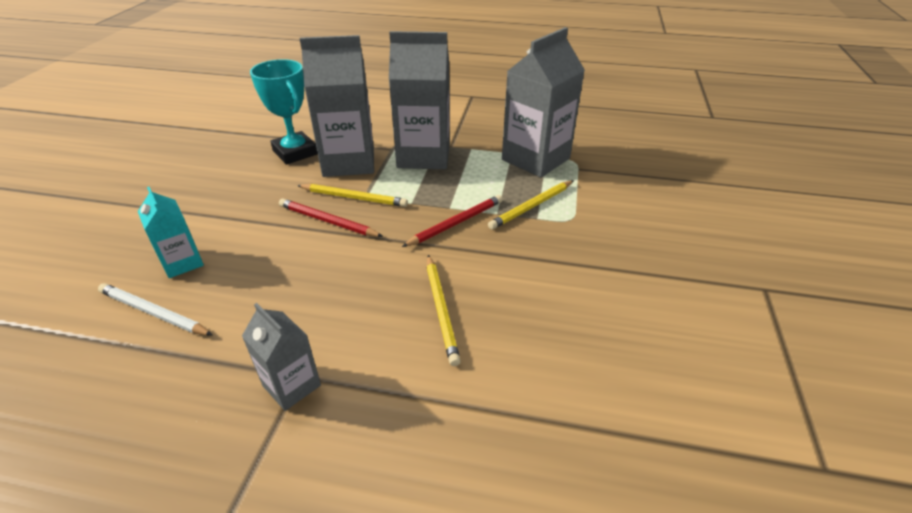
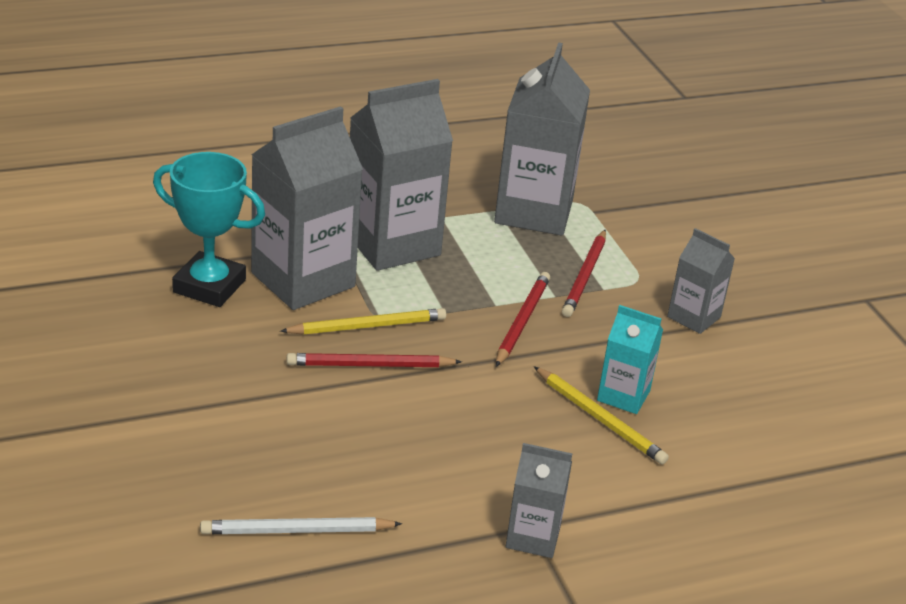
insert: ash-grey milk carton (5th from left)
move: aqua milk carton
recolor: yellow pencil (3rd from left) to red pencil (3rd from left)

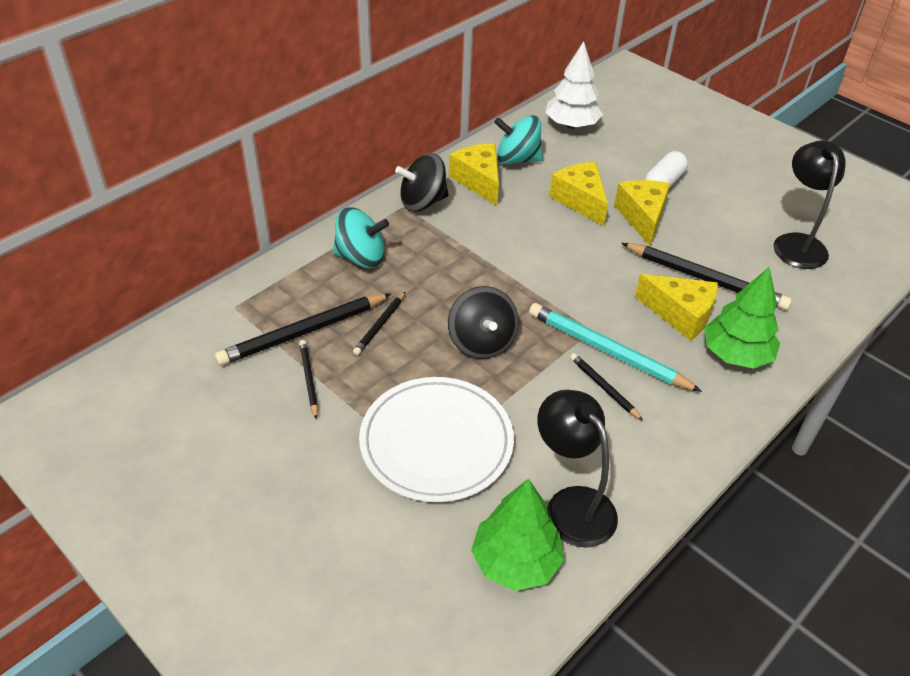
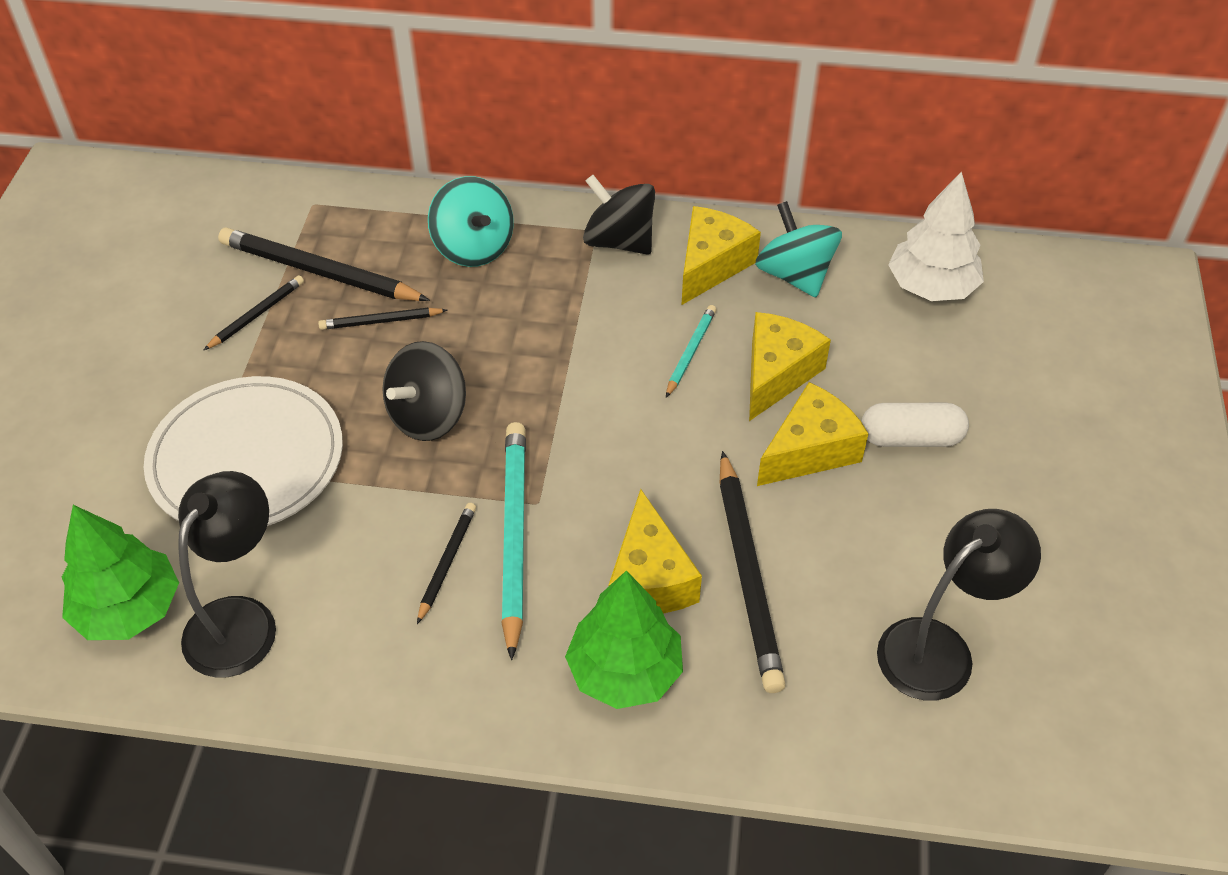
insert: aqua pencil (2nd from left)

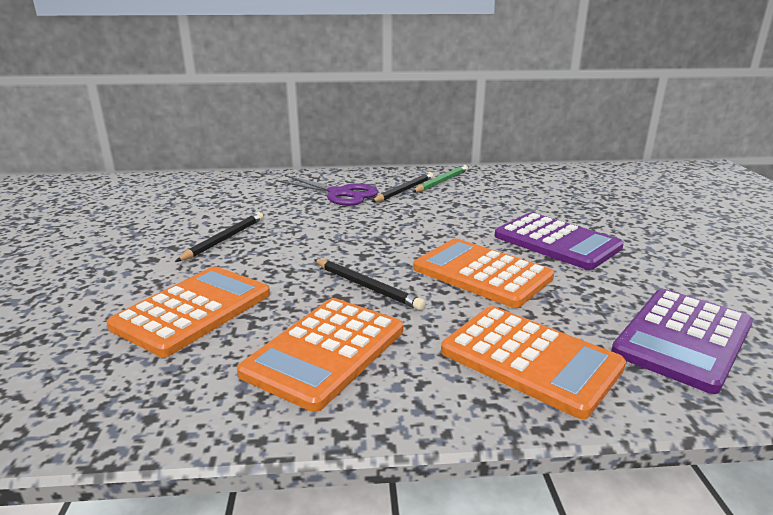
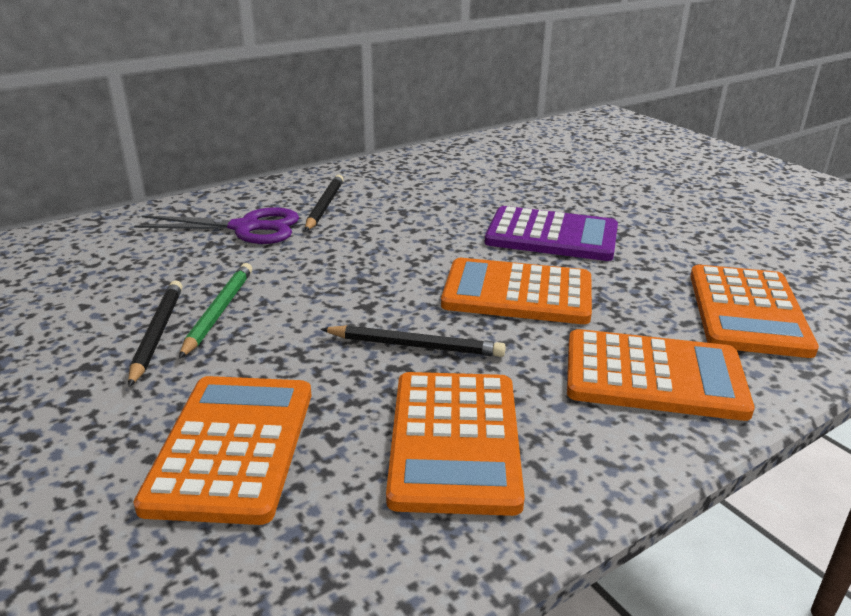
move: green pencil
recolor: royal purple calculator (2nd from left) to bright orange calculator (5th from left)

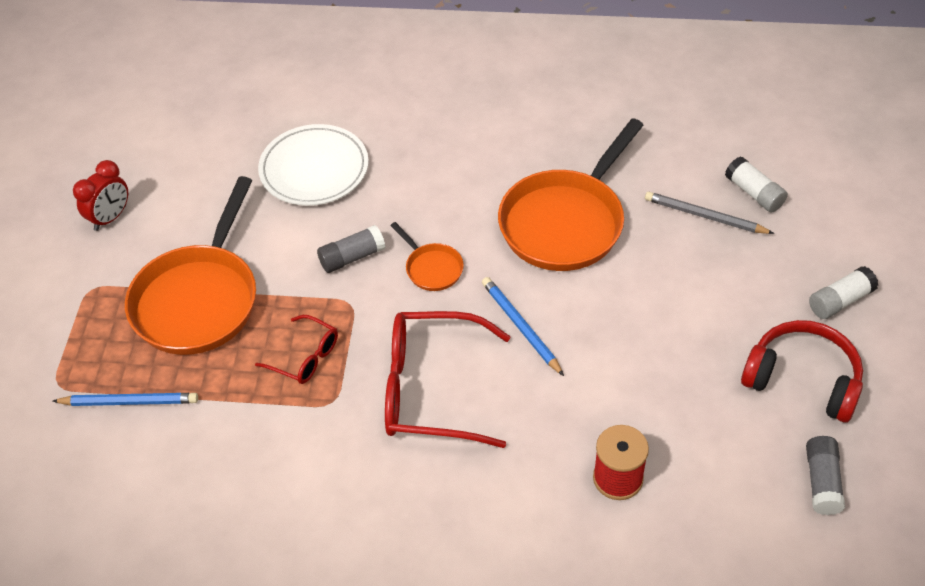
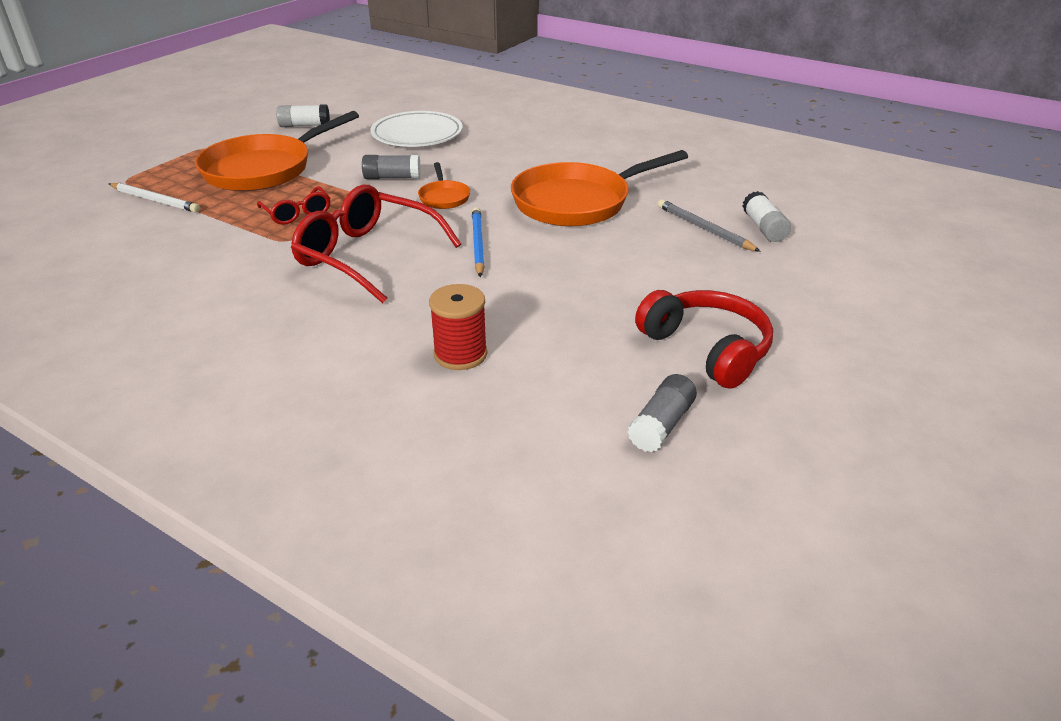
delete: red alarm clock
move: pure white glue (2nd from left in the first image) to pure white glue (1st from left)
recolor: blue pencil (1st from left) to pure white pencil

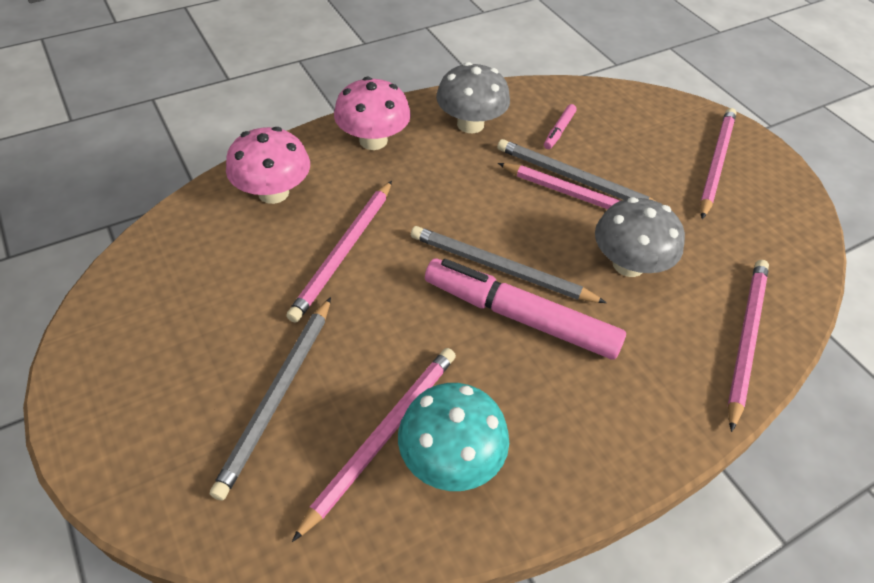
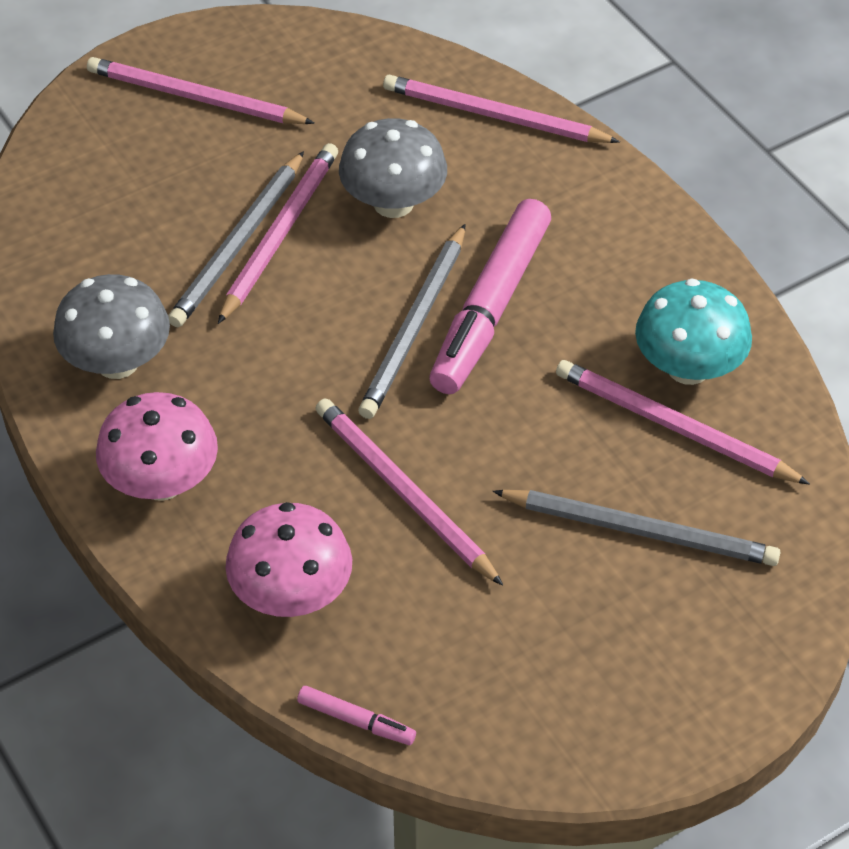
move: rosy felt pen (2nd from left in the first image) to rosy felt pen (1st from left)
rotate: rosy pencil (1st from left in the first image) 150 degrees counterclockwise

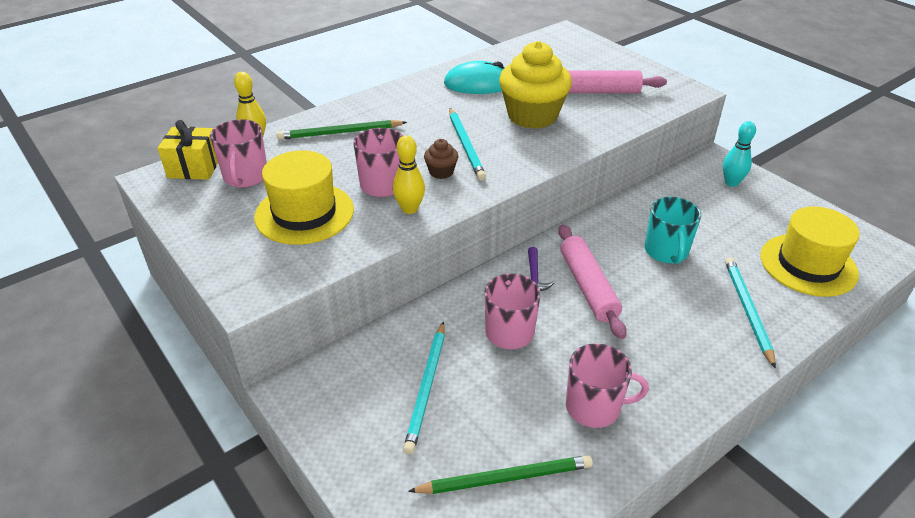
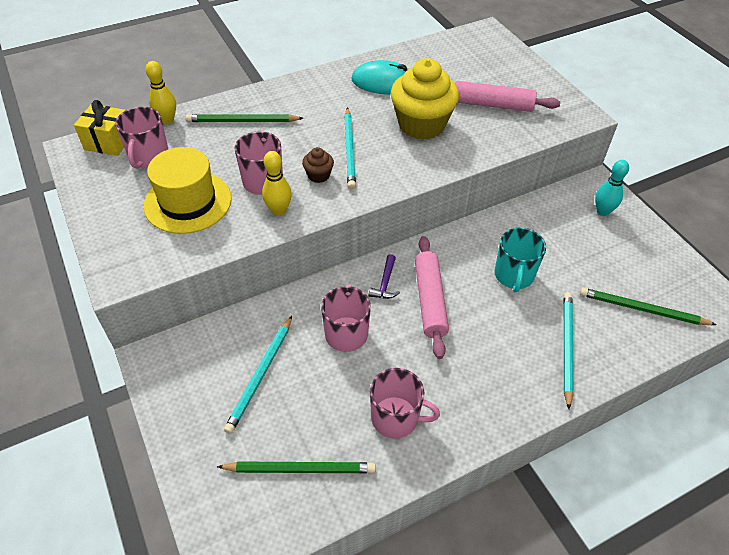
replace: yellow top hat (2nd from left) to green pencil (3rd from left)

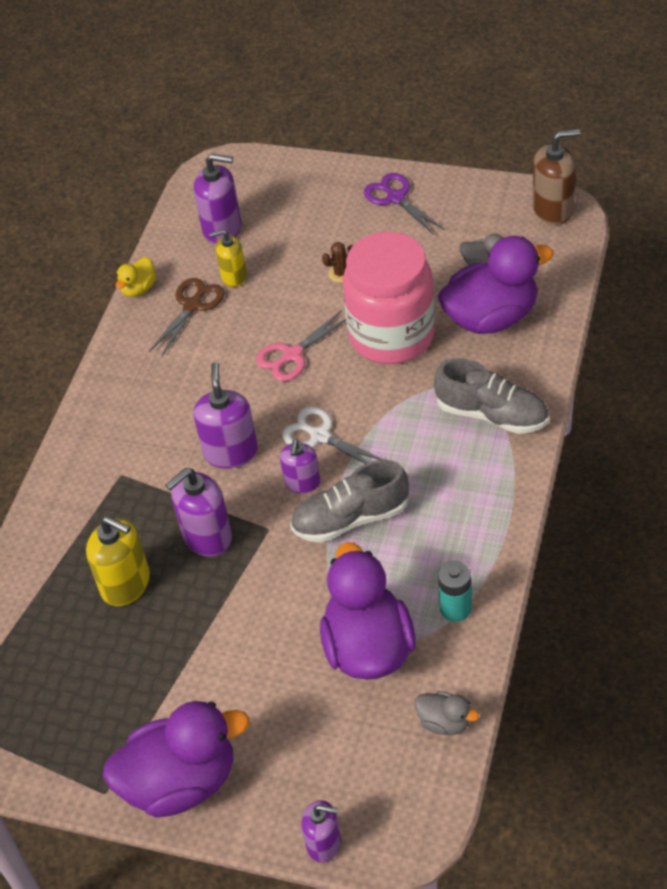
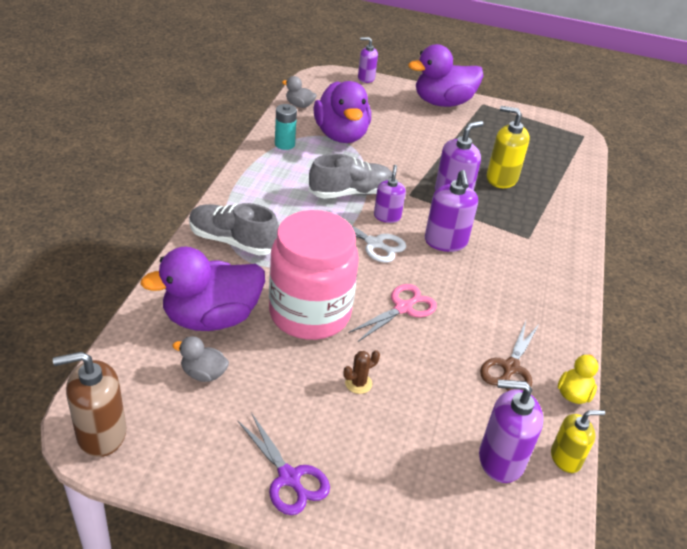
move: yellow soap dispenser (2nd from left)

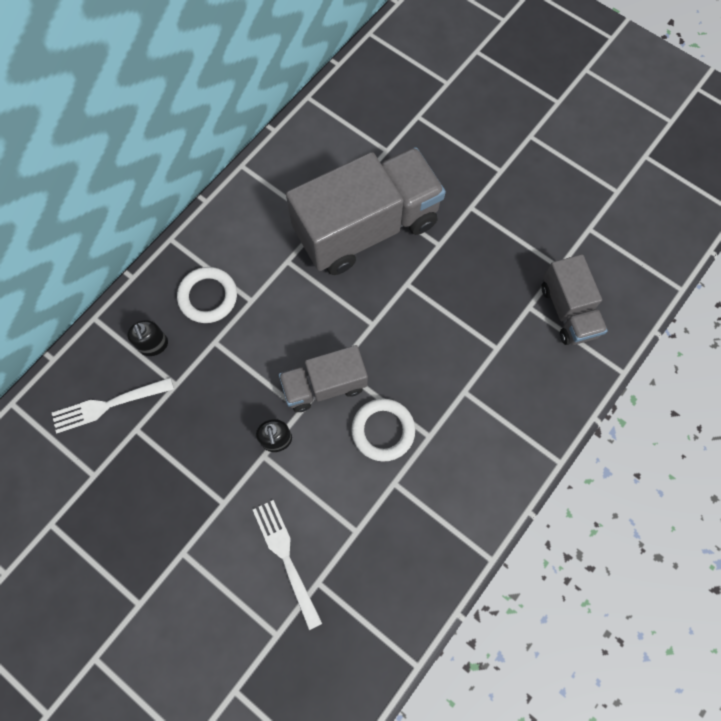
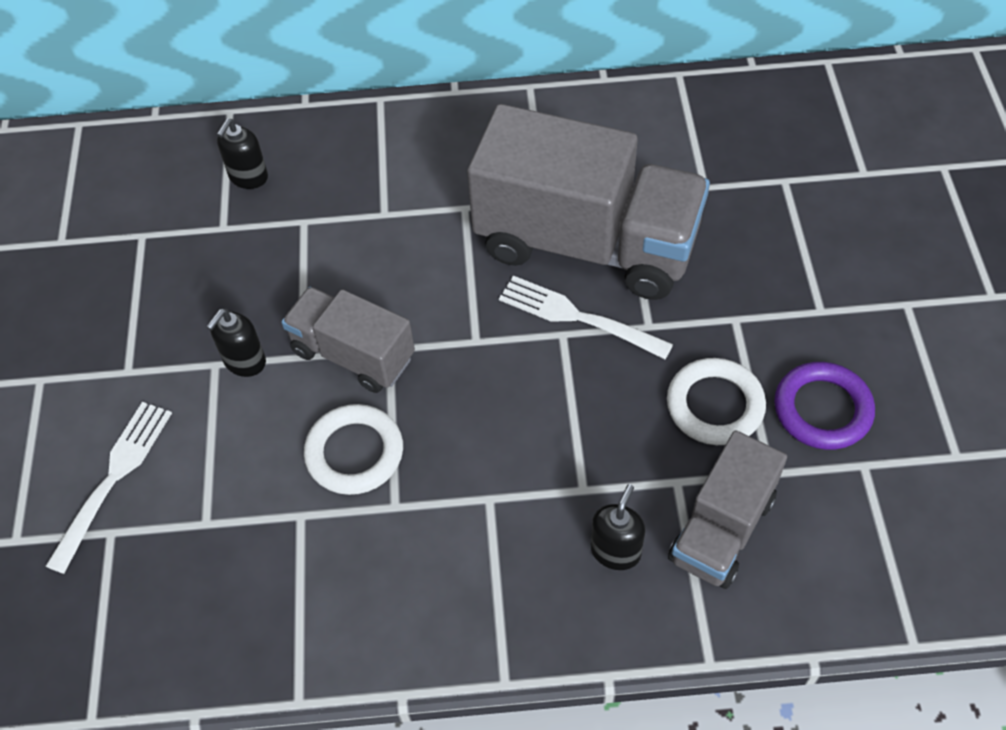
insert: black soap dispenser (3rd from left); royal purple hoop
move: pure white dinner fork (1st from left in the first image) to pure white dinner fork (2nd from left); pure white hoop (1st from left in the first image) to pure white hoop (2nd from left)

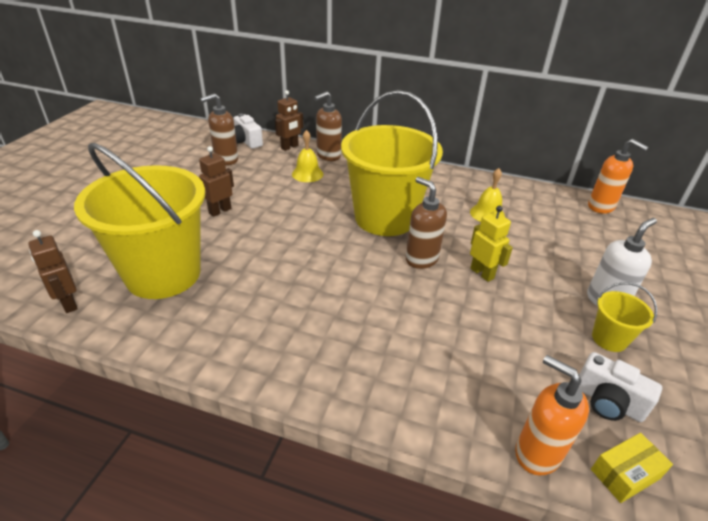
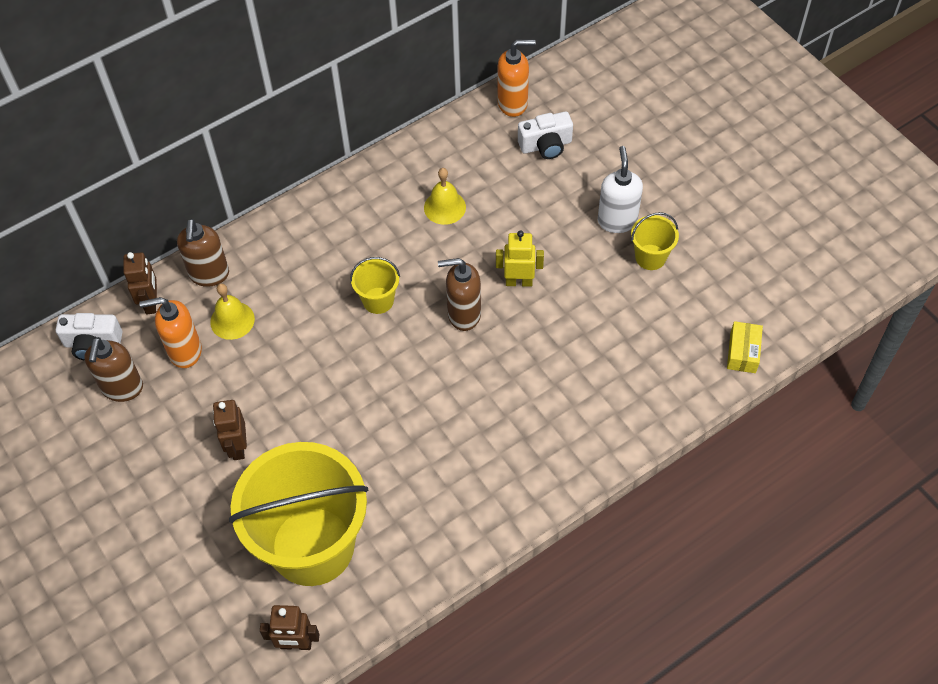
move: bright orange soap dispenser (1st from left); pure white photo camera (2nd from left)
resize: yellow sand bucket (2nd from left) x0.42

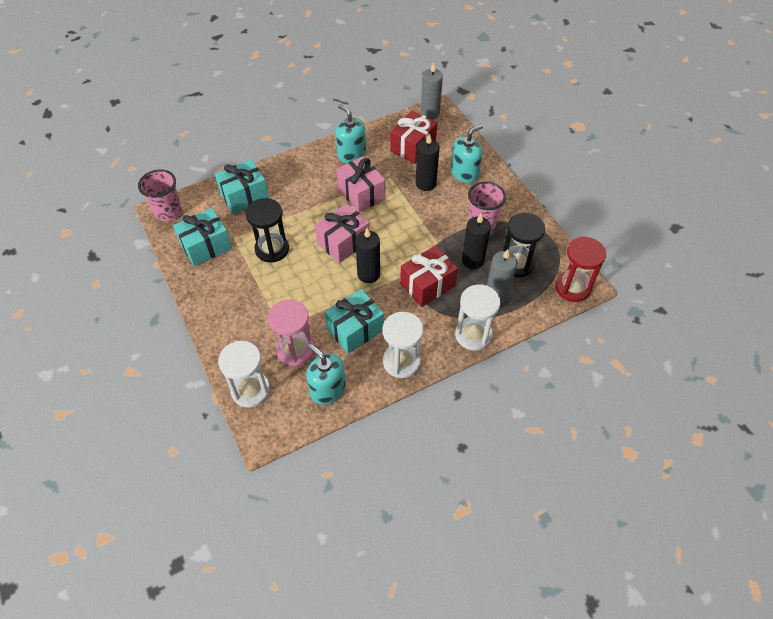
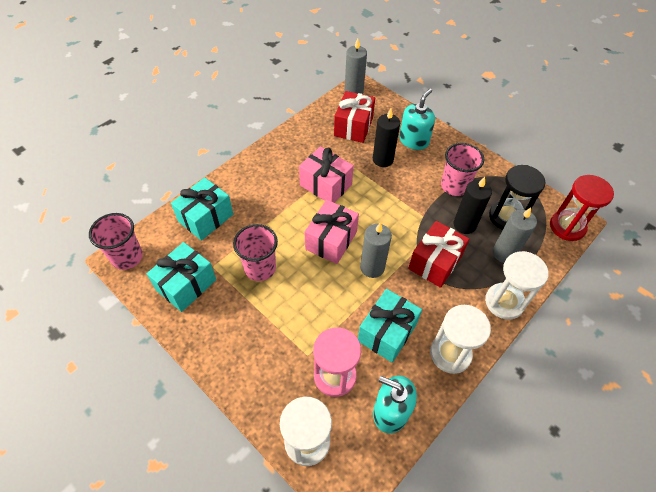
delete: aqua soap dispenser (2nd from left)
replace: black hourglass (1st from left) to rosy cup (2nd from left)
recolor: black candle (1st from left) to ash-grey candle (2nd from left)

